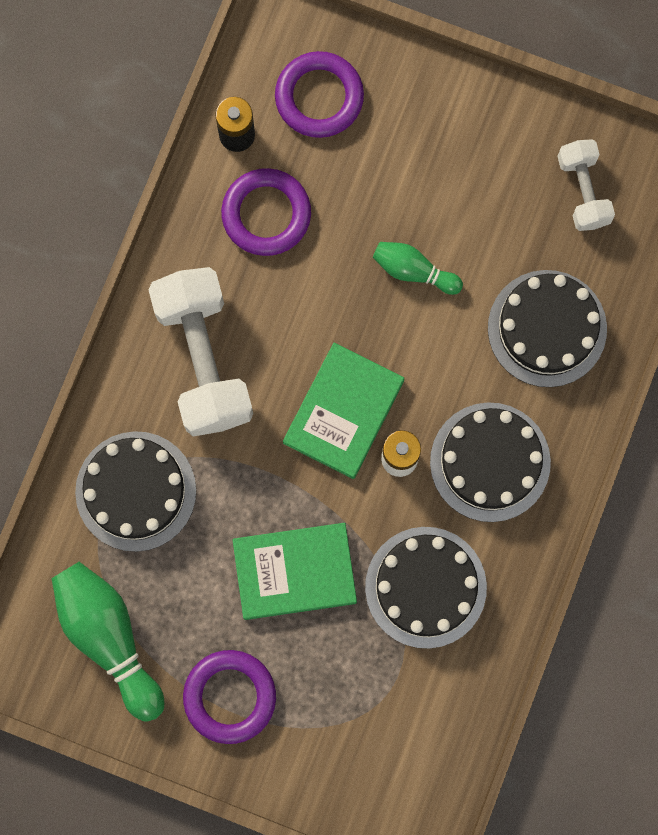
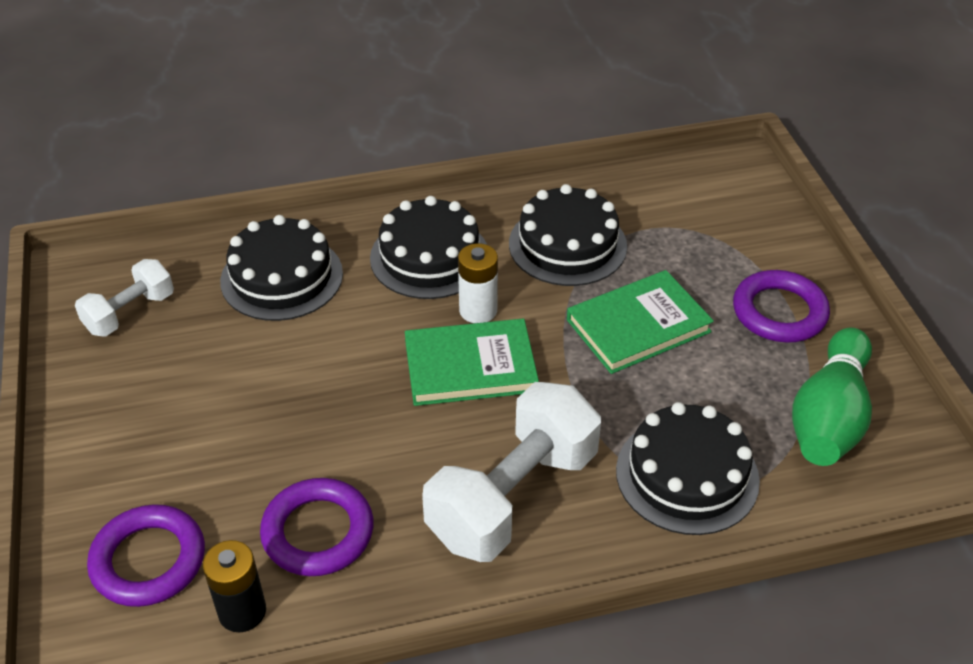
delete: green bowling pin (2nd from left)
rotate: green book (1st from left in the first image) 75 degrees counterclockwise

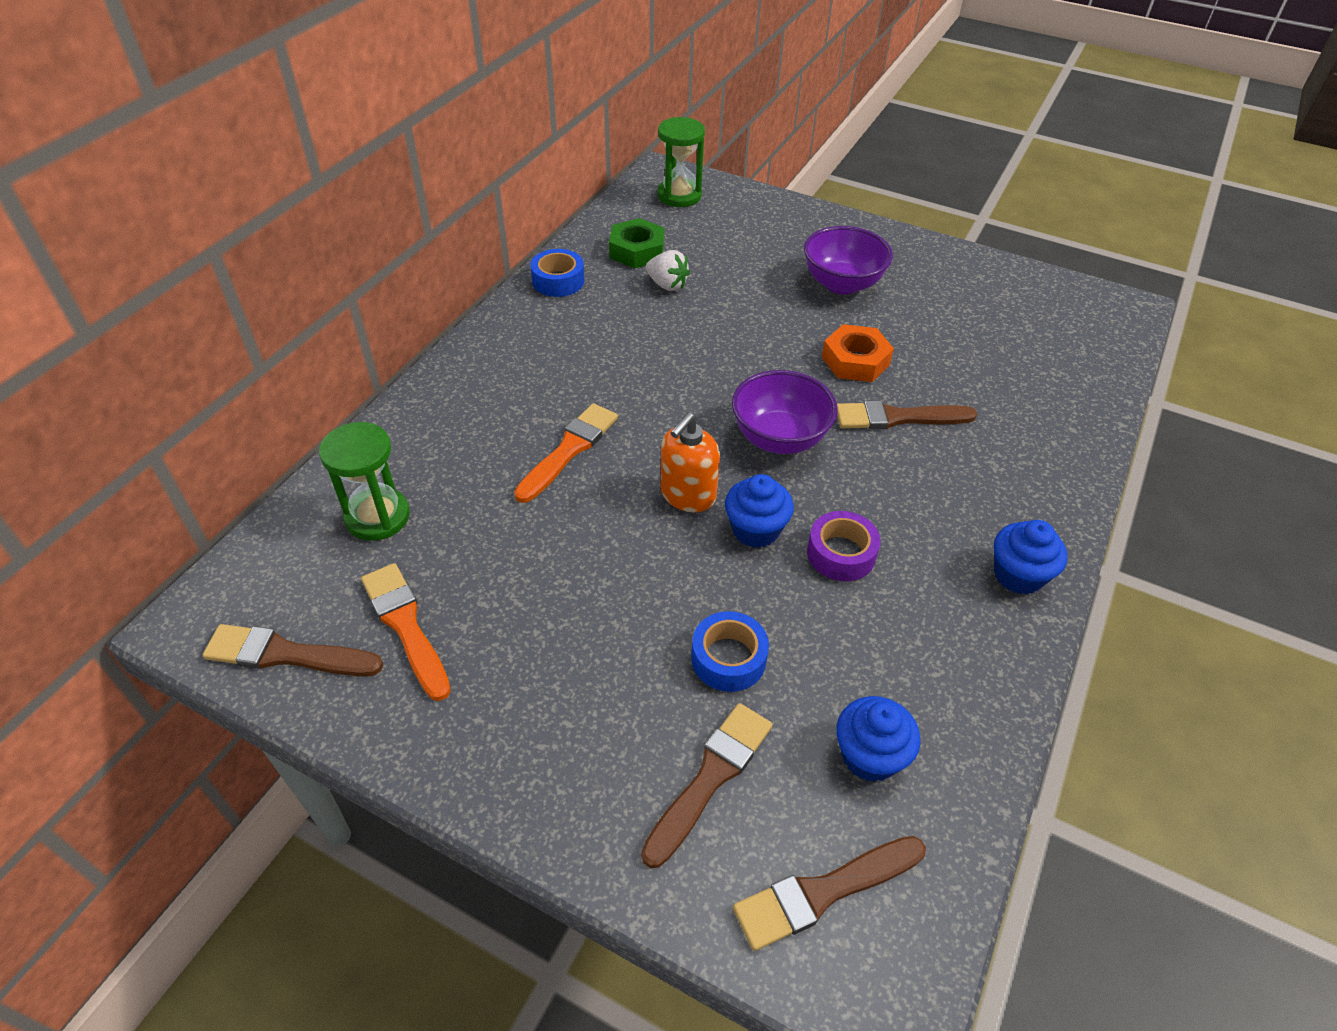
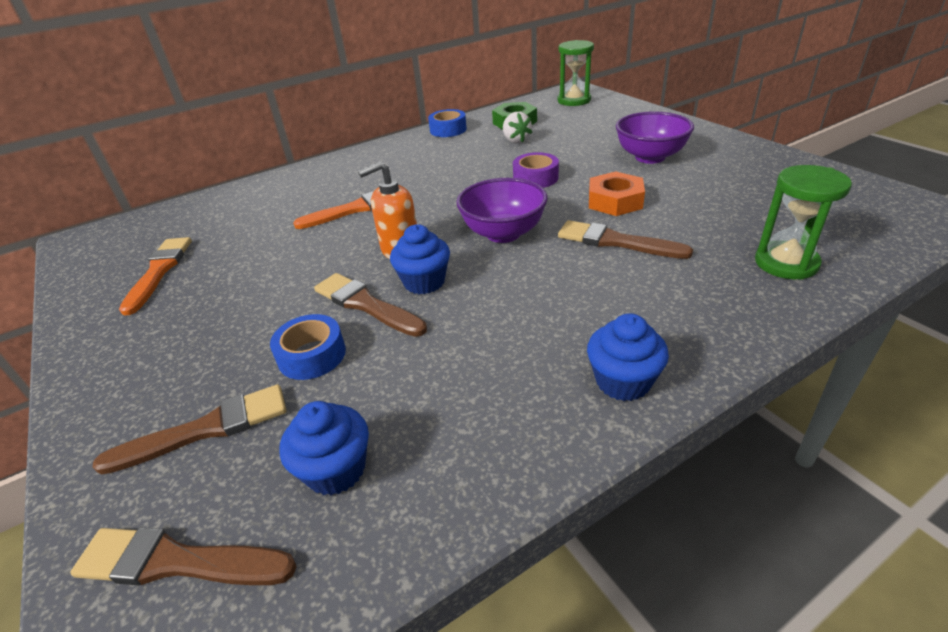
move: brown paint brush (1st from left in the first image) to brown paint brush (3rd from left); royal purple roll of tape; green hourglass (1st from left in the first image) to green hourglass (2nd from left)

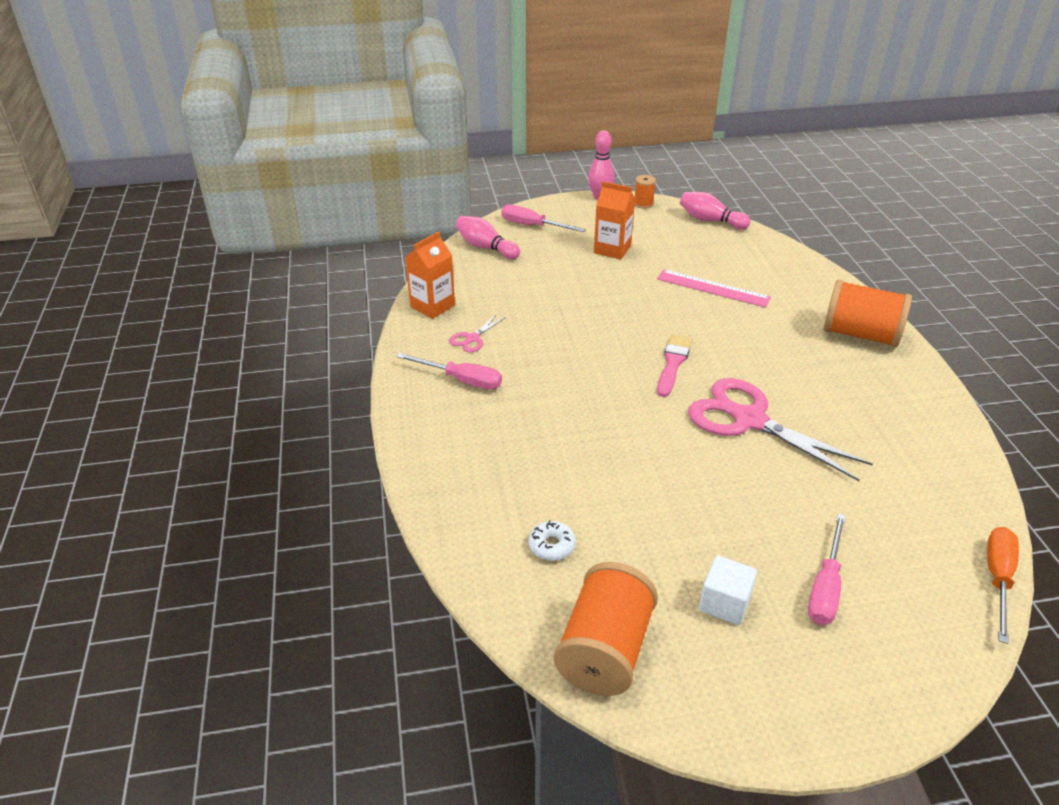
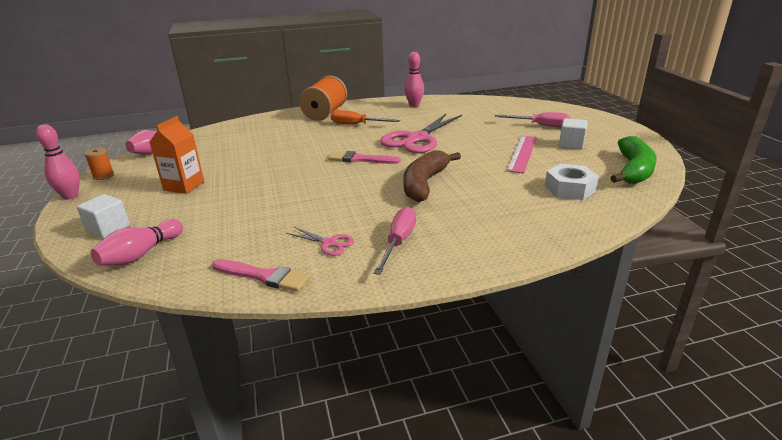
insert: brown banana; rosy bowling pin (4th from left)
move: bright orange hand screwdriver; rosy measuring stick
replace: rosy hand screwdriver (2nd from left) to pure white cube (1st from left); bright orange milk carton (1st from left) to rosy paint brush (1st from left); pure white glazed donut to pure white hexagon nut; bright orange spool (1st from left) to green banana

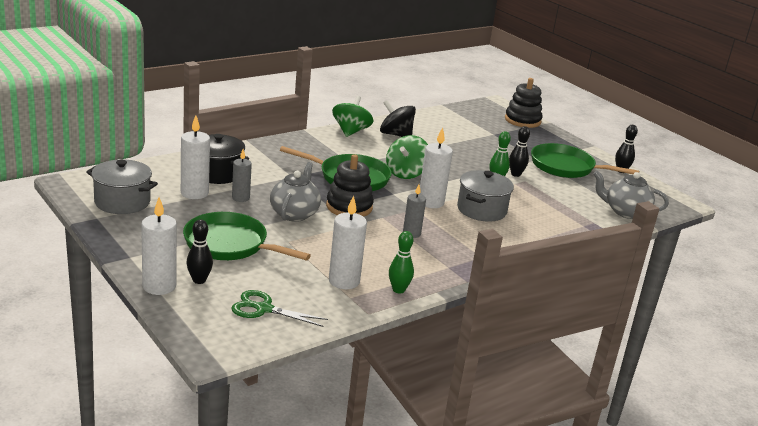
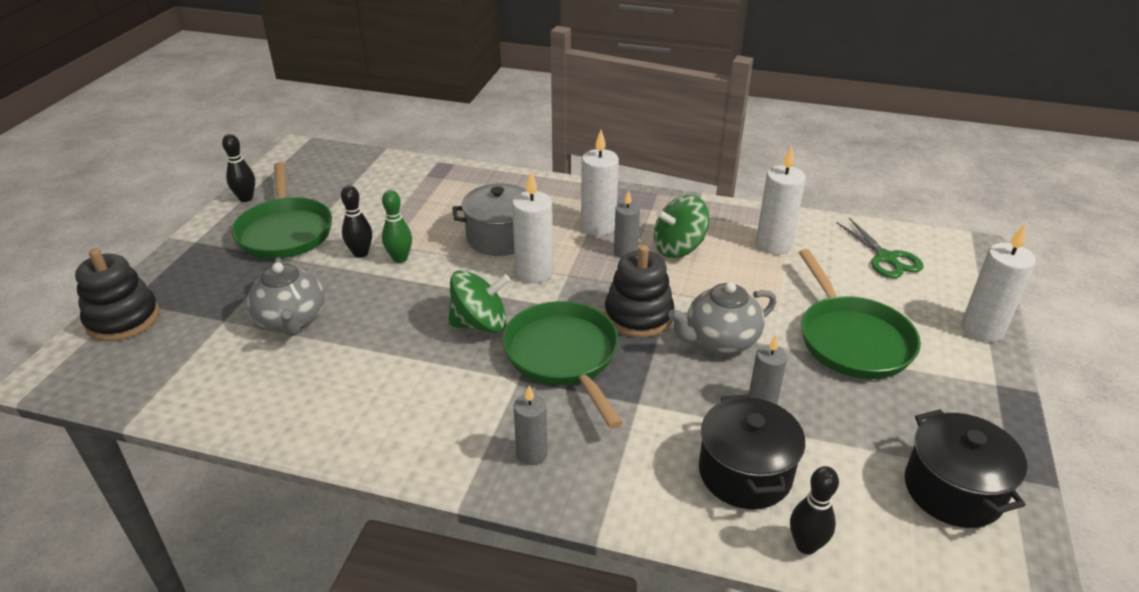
delete: black whirligig; green bowling pin (1st from left)
insert: ash-grey candle (1st from left)
move: ash-grey tea pot (2nd from left in the first image) to ash-grey tea pot (1st from left); pure white candle (2nd from left); green whirligig (1st from left in the first image) to green whirligig (2nd from left); black bowling pin (1st from left in the first image) to black bowling pin (3rd from left)
recolor: ash-grey cooking pot (1st from left) to black cooking pot (2nd from left)

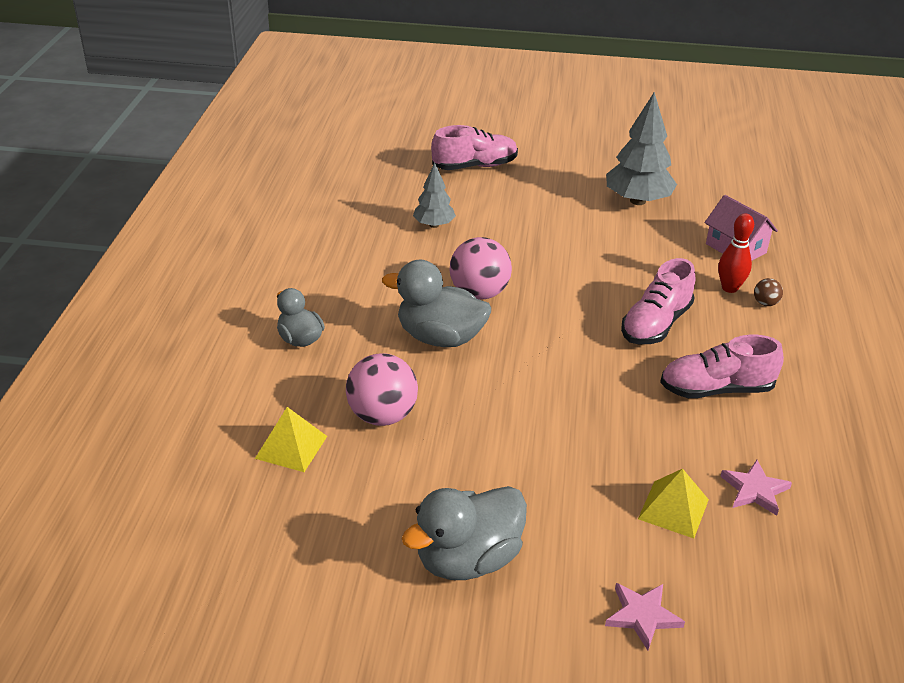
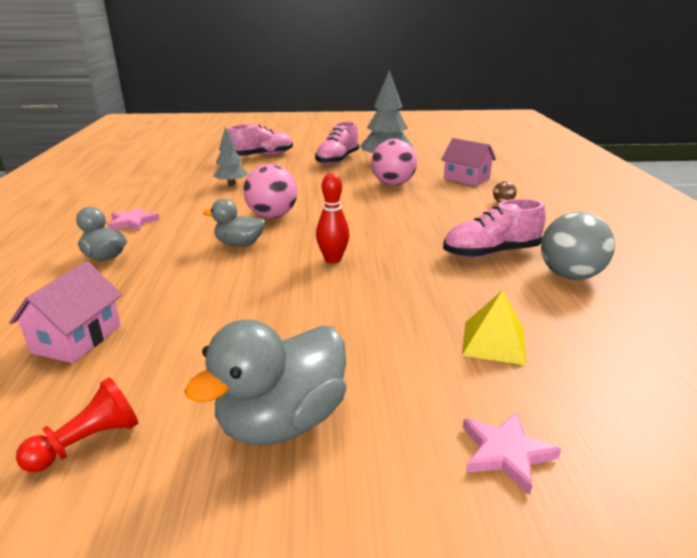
insert: red game pawn; ash-grey play ball
move: rosy star (2nd from left in the first image) to rosy star (1st from left); rosy sneaker (2nd from left); red bowling pin; rosy play ball (1st from left in the first image) to rosy play ball (2nd from left)
replace: yellow solid pyramid (1st from left) to rosy cottage (1st from left)
resize: ash-grey rubber duck (2nd from left) x0.61

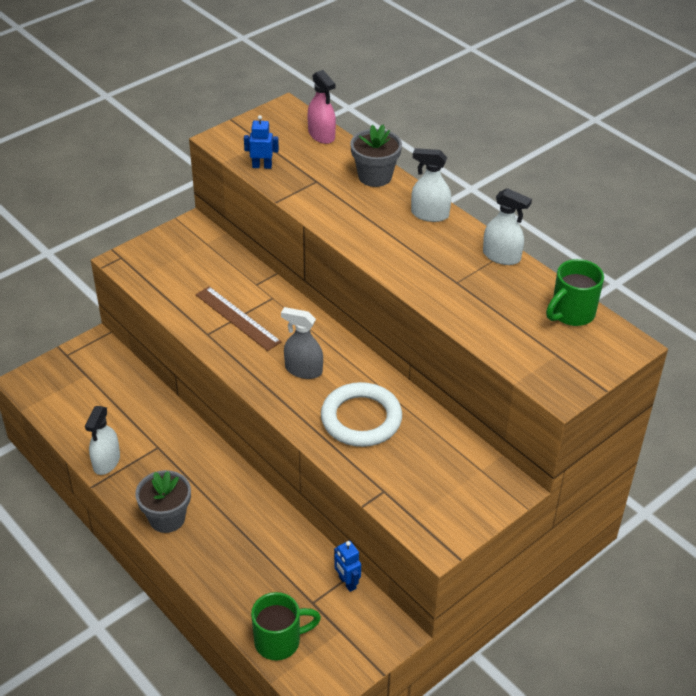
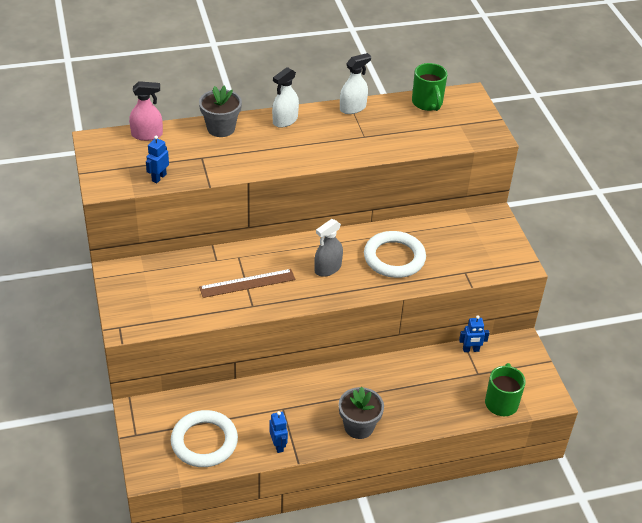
insert: pure white hoop (1st from left)
replace: pure white spray bottle (1st from left) to blue robot (2nd from left)

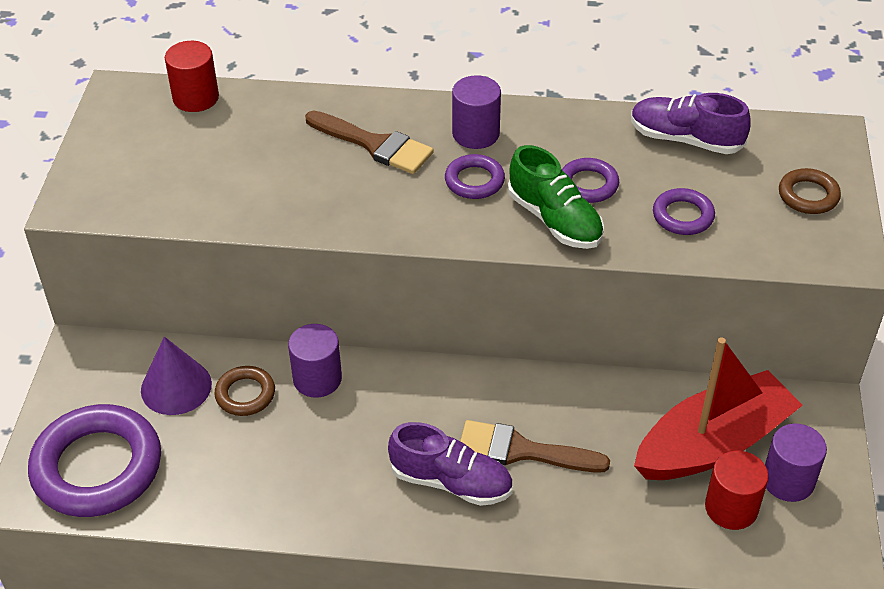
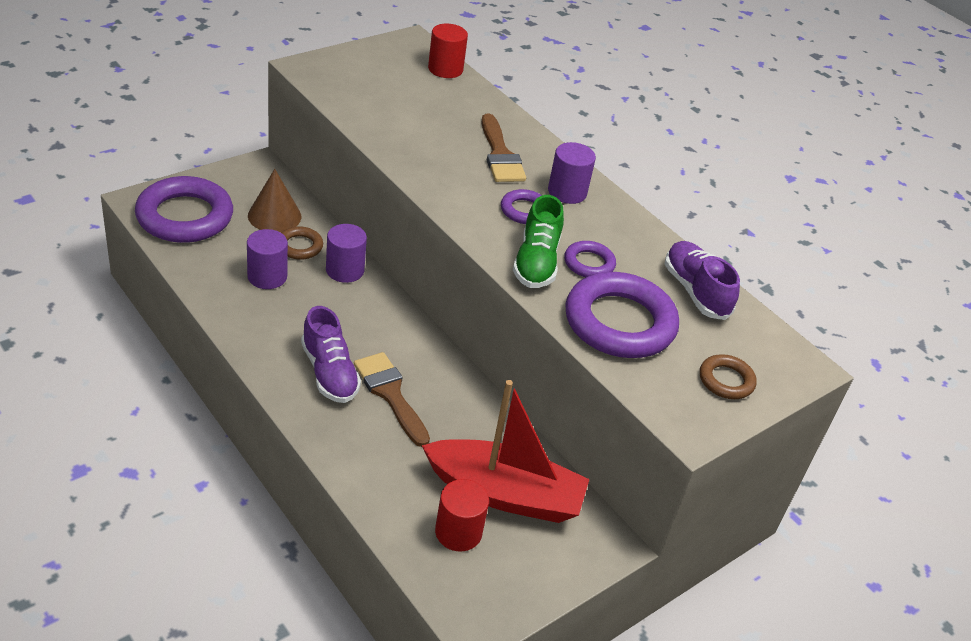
move: royal purple cylinder (3rd from left in the first image) to royal purple cylinder (1st from left)
recolor: royal purple solid cone to brown solid cone
resize: royal purple hoop (4th from left) x2.07

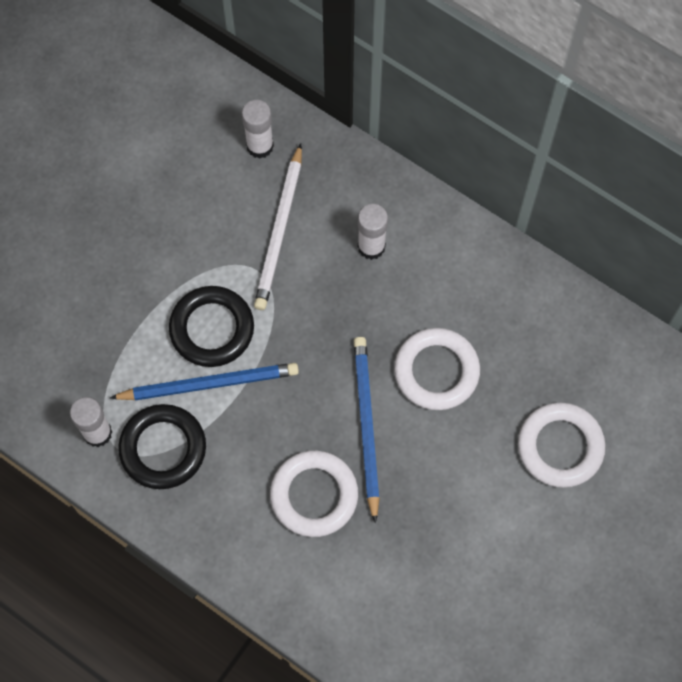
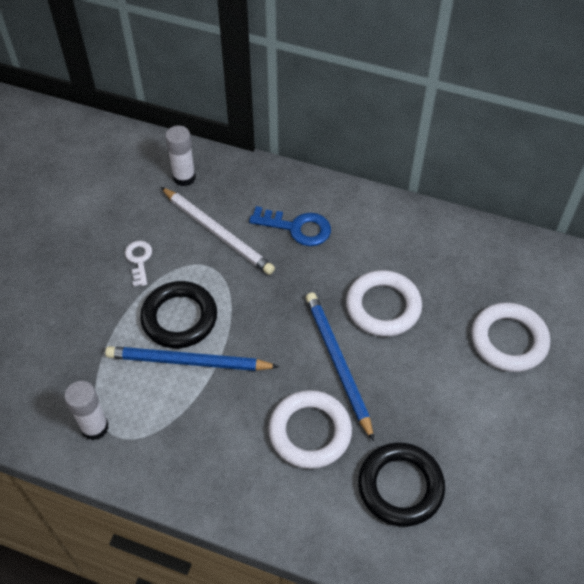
insert: pure white door key
move: black hoop (1st from left in the first image) to black hoop (2nd from left)
replace: pure white glue (3rd from left) to blue door key
rotate: blue pencil (1st from left) 150 degrees counterclockwise; pure white pencil 45 degrees counterclockwise

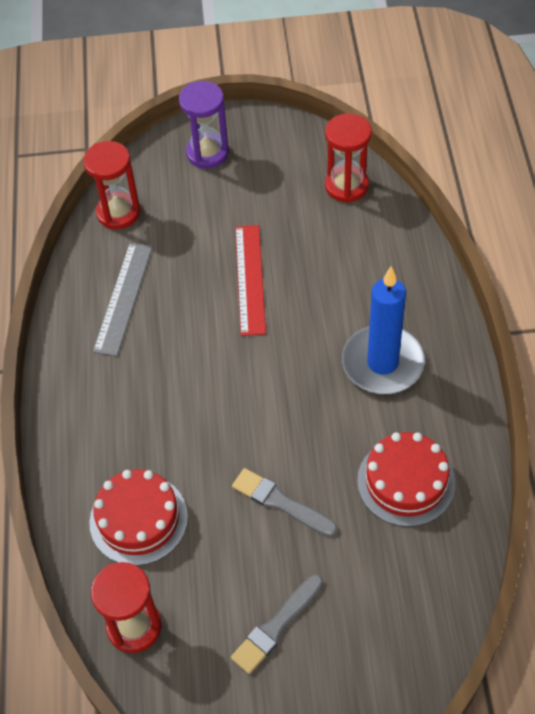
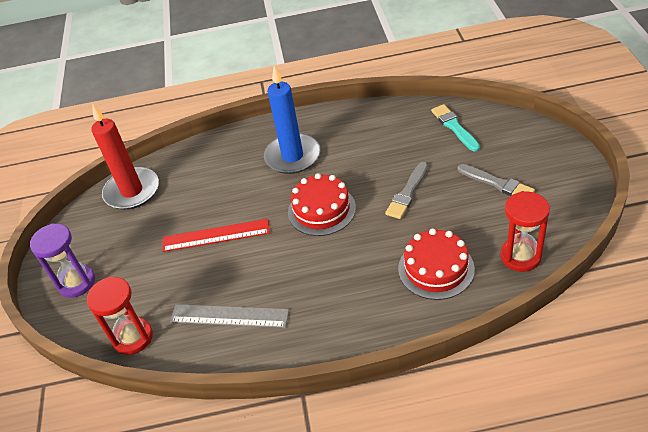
insert: aqua paint brush
move: red layer cake (2nd from left in the first image) to red layer cake (1st from left)
replace: red hourglass (3rd from left) to red candle

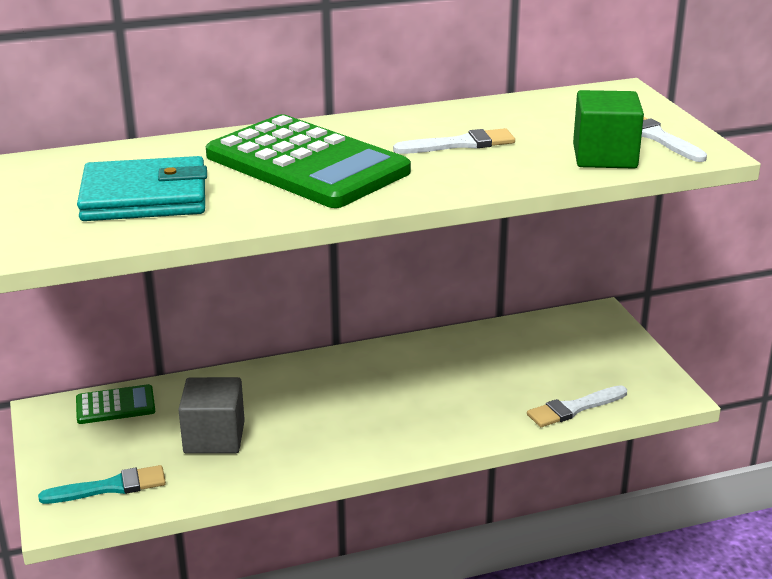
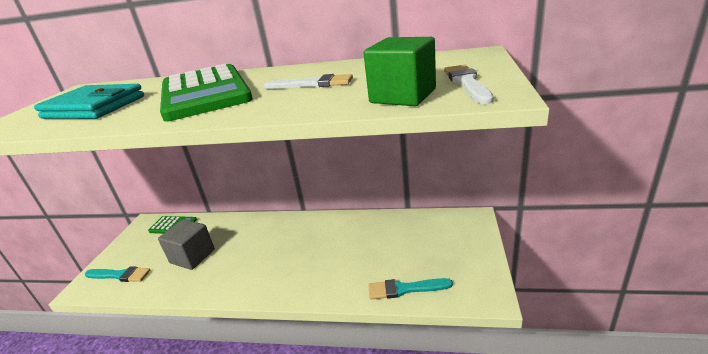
recolor: pure white paint brush (2nd from left) to aqua paint brush (2nd from left)

